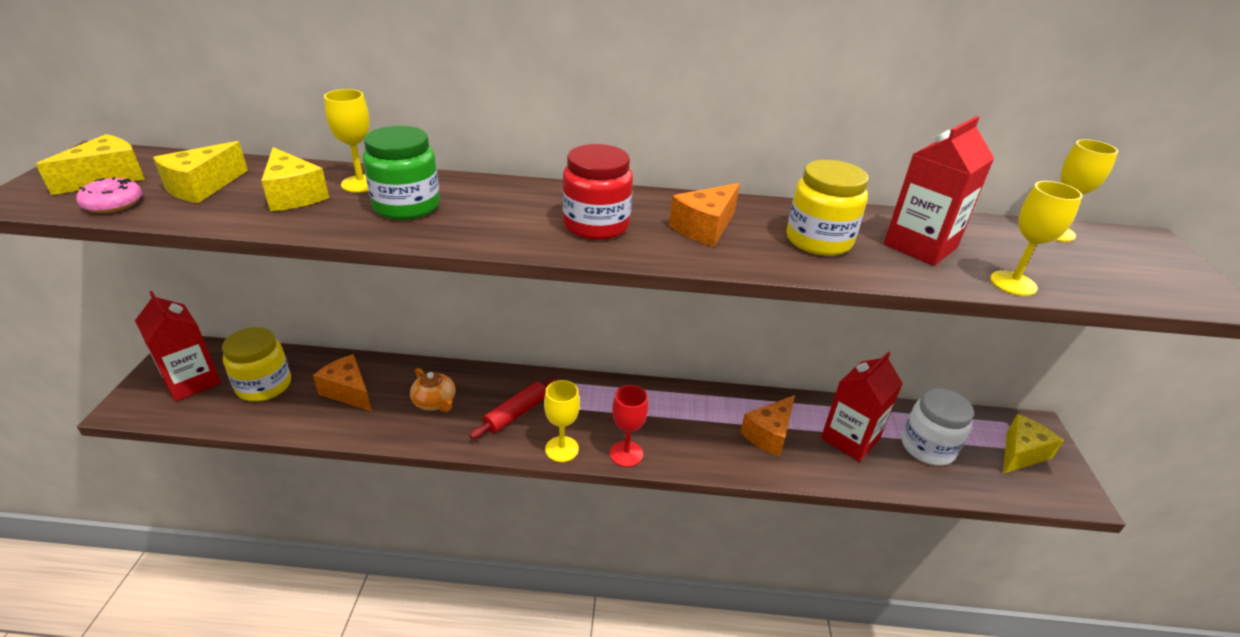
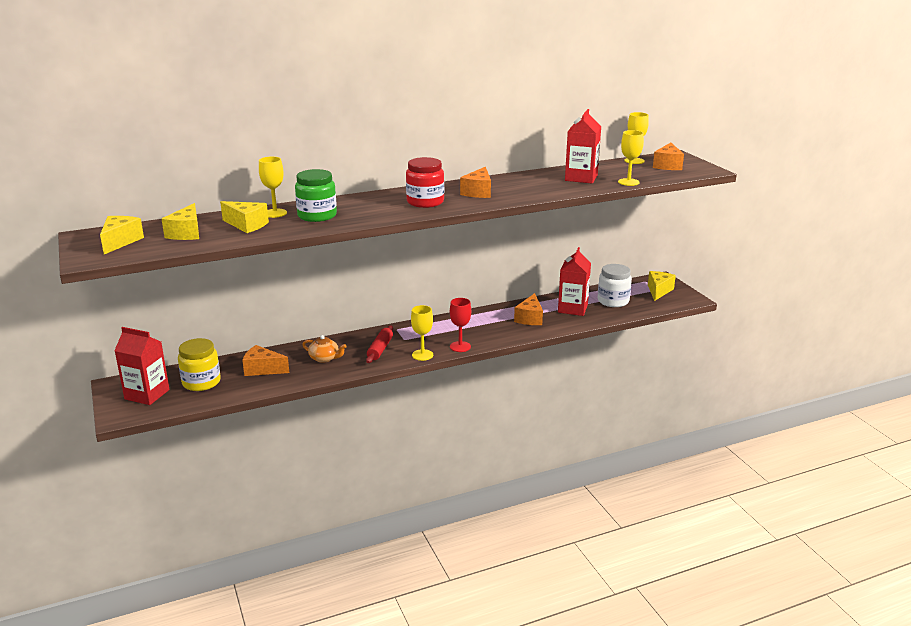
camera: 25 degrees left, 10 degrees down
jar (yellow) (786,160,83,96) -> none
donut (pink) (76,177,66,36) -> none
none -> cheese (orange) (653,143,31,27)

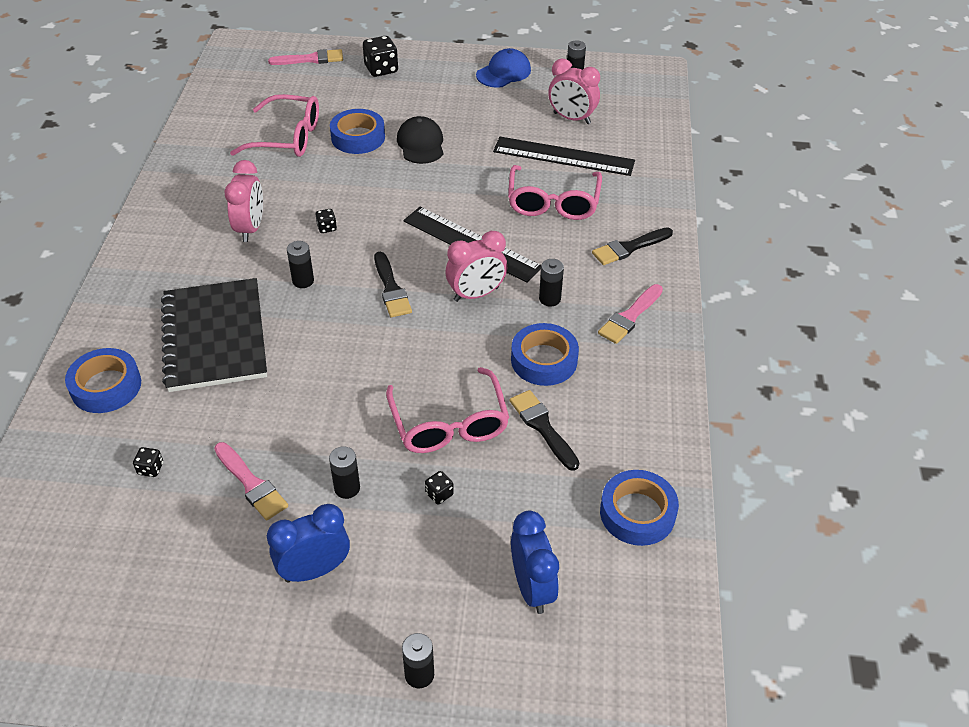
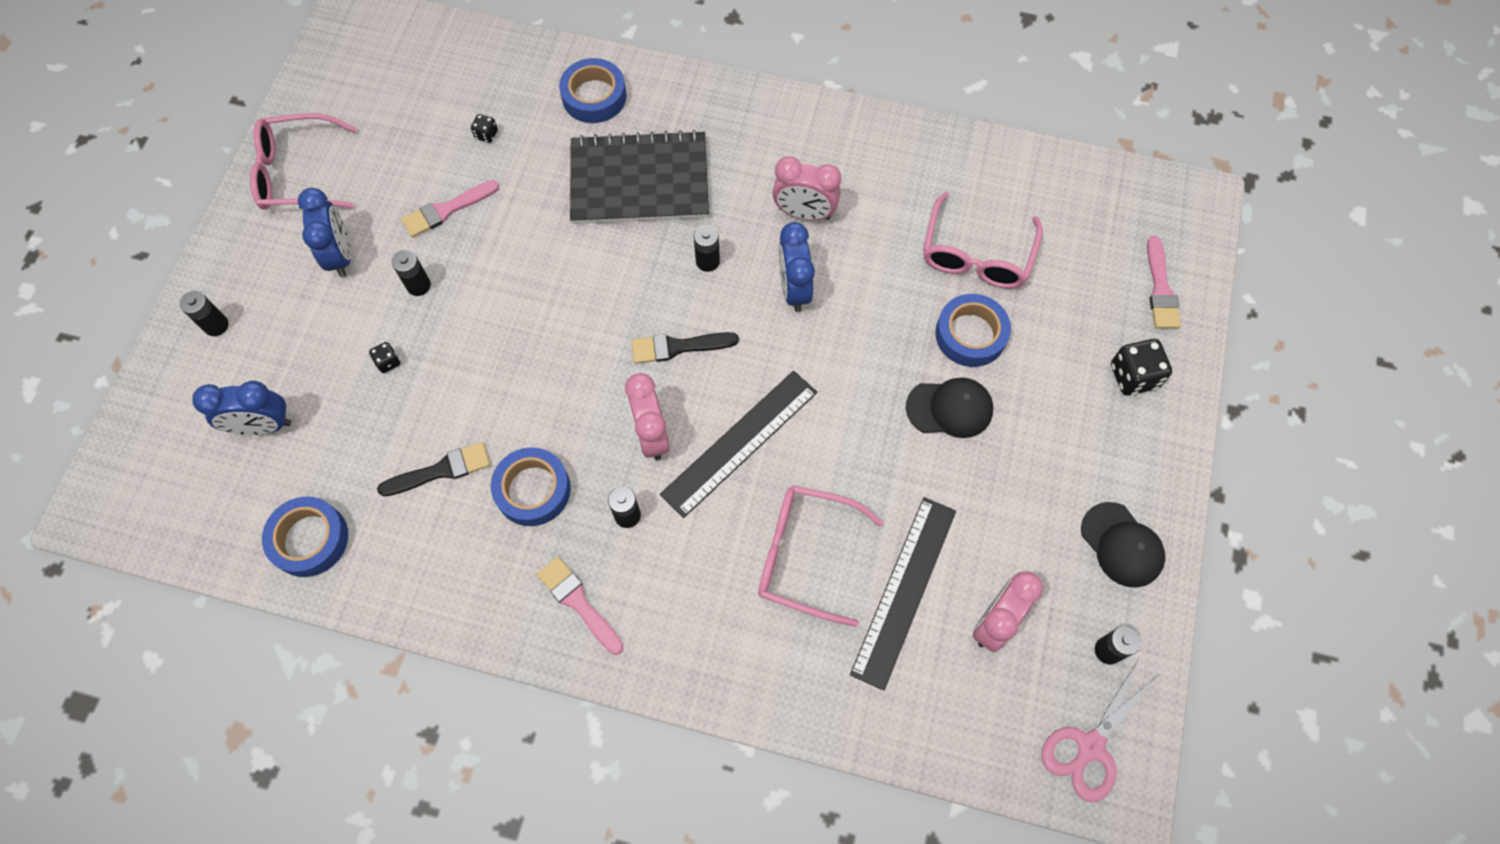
camera: 100 degrees right, 20 degrees up
cap (blue) (476,48,55,40) -> cap (black) (1081,502,84,86)
dice (black) (316,209,21,24) -> clock (blue) (779,222,36,90)
brush (black) (592,227,81,38) -> none
glasses (pink) (386,367,123,86) -> glasses (pink) (250,113,106,97), move
none -> scissors (pink) (1041,659,119,143)

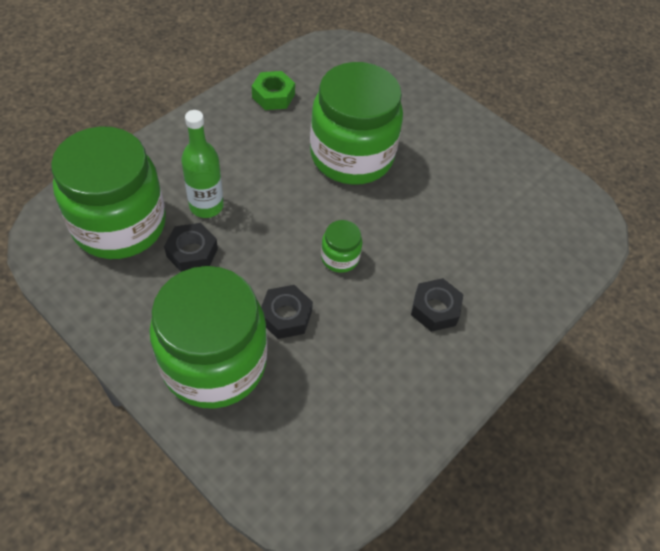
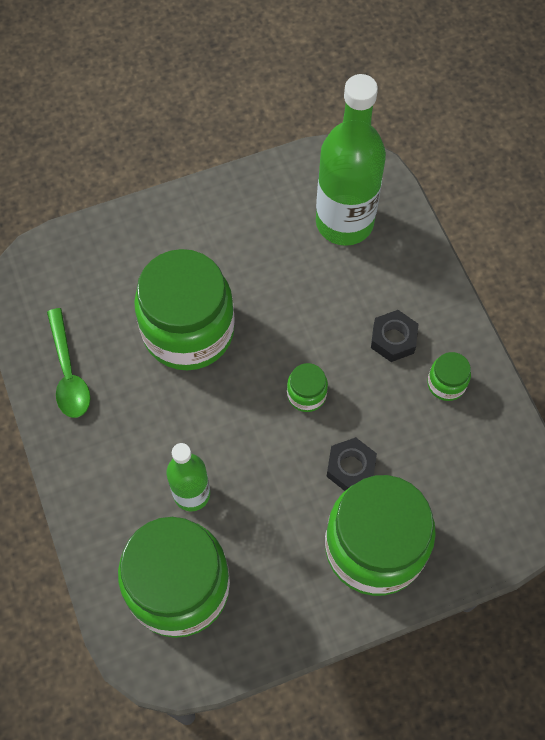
camera: 60 degrees left, 10 degrees up
nut (green) (252,71,43,39) -> spoon (green) (47,308,44,110)
nut (black) (164,223,54,49) -> none
none -> bottle (green) (316,74,70,172)
none -> jar (green) (427,352,44,49)

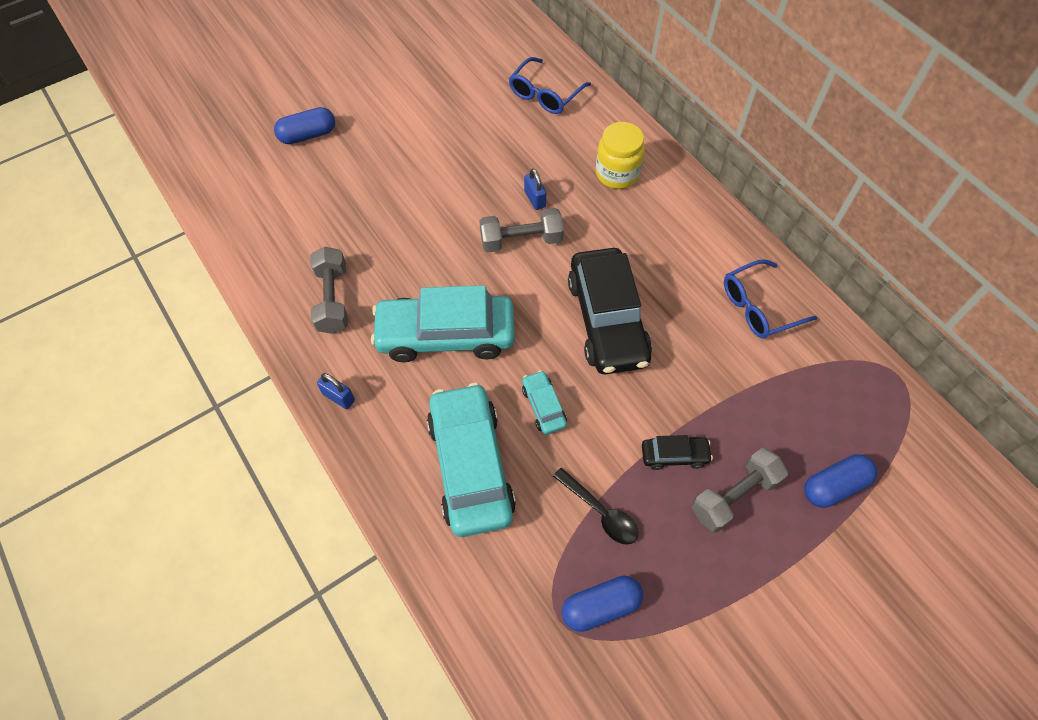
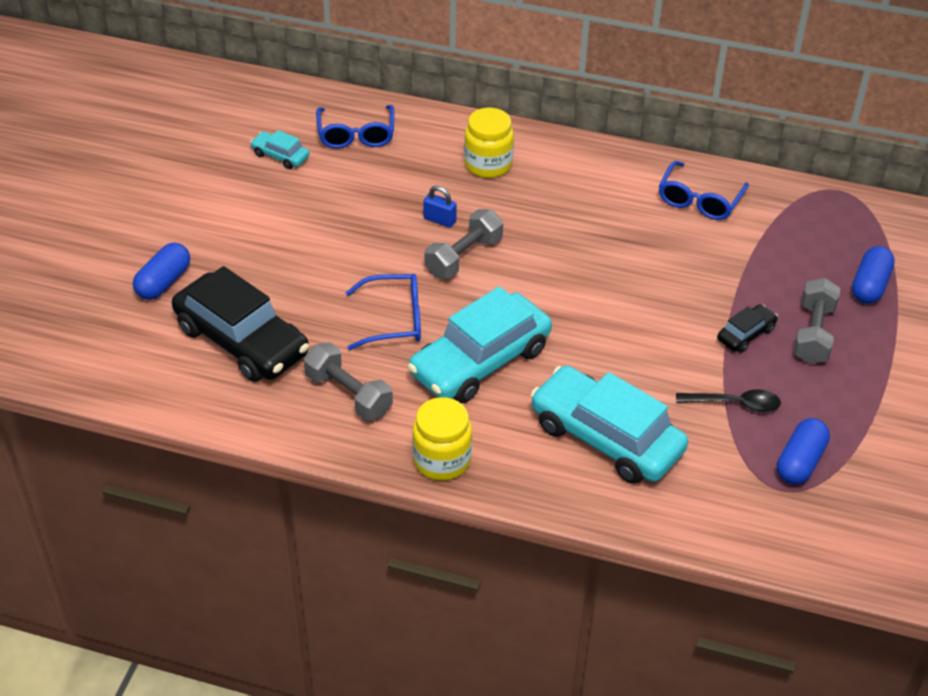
camera: 40 degrees left, 15 degrees down
car (black) (568,248,84,126) -> car (black) (172,266,137,116), move
car (turquoise) (522,371,45,64) -> car (turquoise) (250,130,59,39), move
padlock (blue) (317,373,38,36) -> jar (yellow) (412,397,60,84)
none -> glasses (blue) (346,274,75,76)

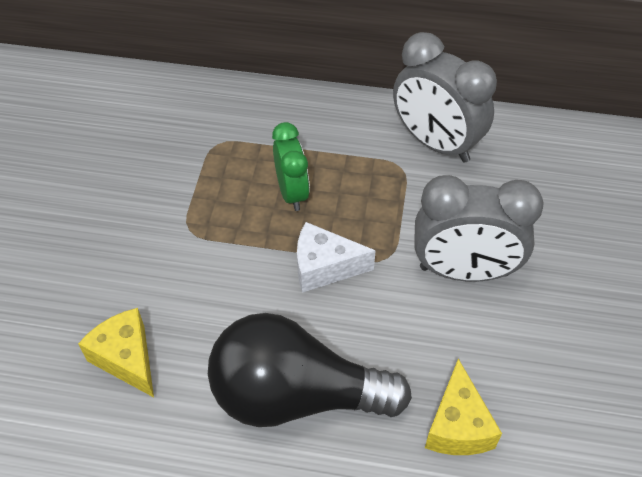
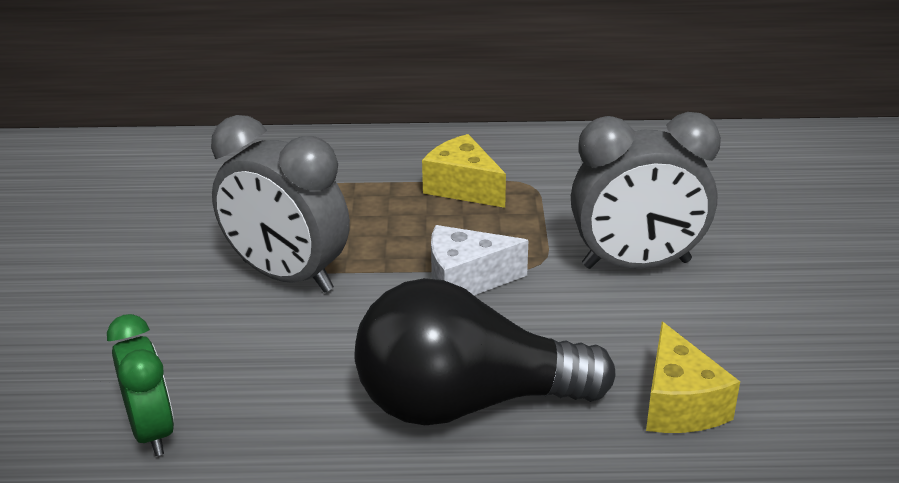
camera: 10 degrees left, 20 degrees down
clock (grey) (393,32,104,131) -> clock (grey) (211,115,139,178), move
clock (green) (272,122,38,89) -> clock (green) (107,314,67,142), move
cheese (yellow) (78,308,76,89) -> cheese (yellow) (422,134,84,74), move

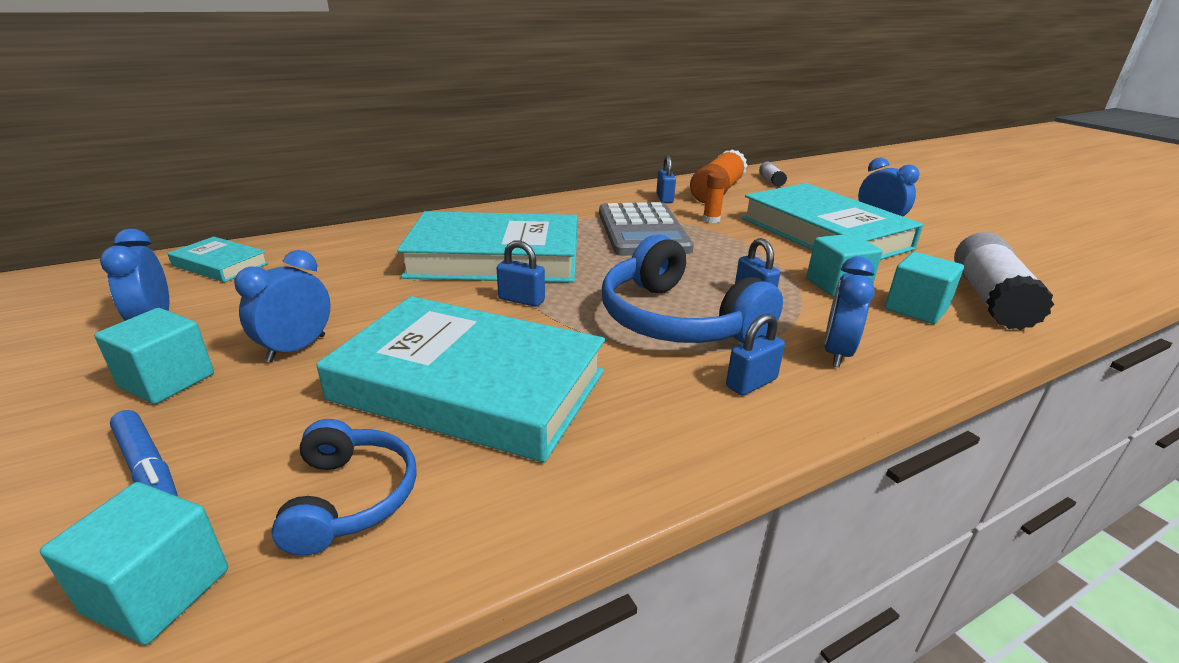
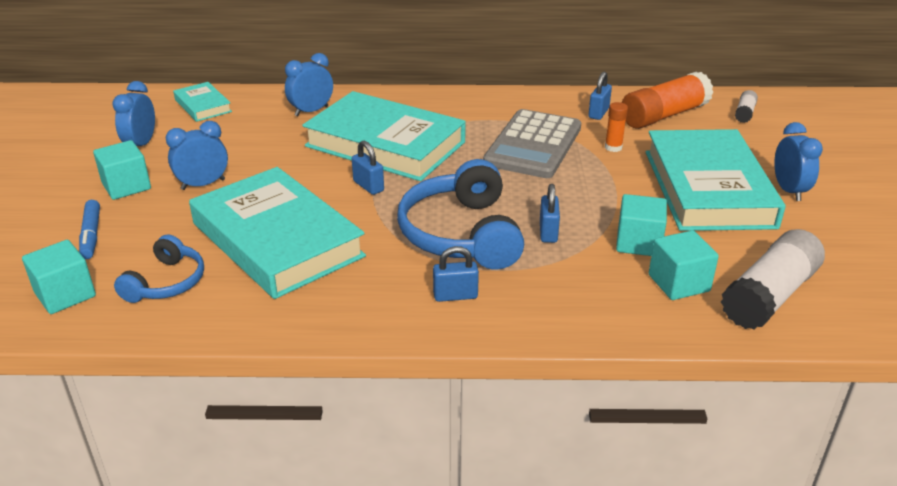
camera: 30 degrees right, 5 degrees up
clock (blue) (824,256,50,111) -> clock (blue) (285,53,48,63), move

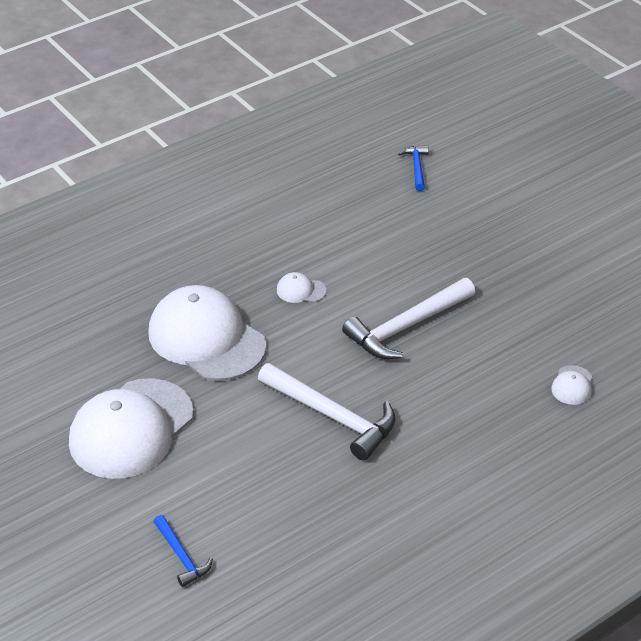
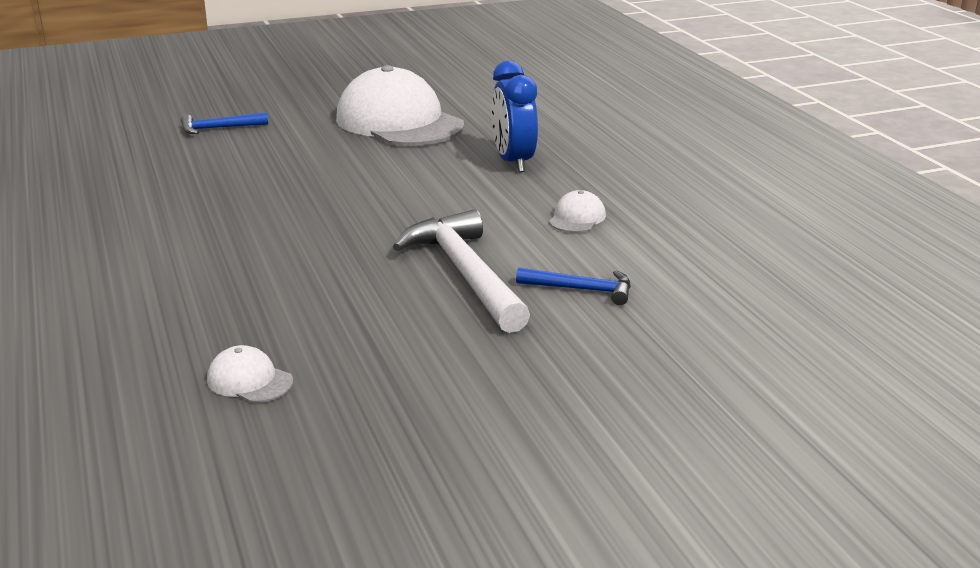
camera: 105 degrees right, 15 degrees down
hammer (blue) (398,145,31,46) -> hammer (blue) (516,267,115,38), move
cap (white) (148,285,118,96) -> clock (blue) (491,61,47,111)
hammer (white) (258,363,138,97) -> none

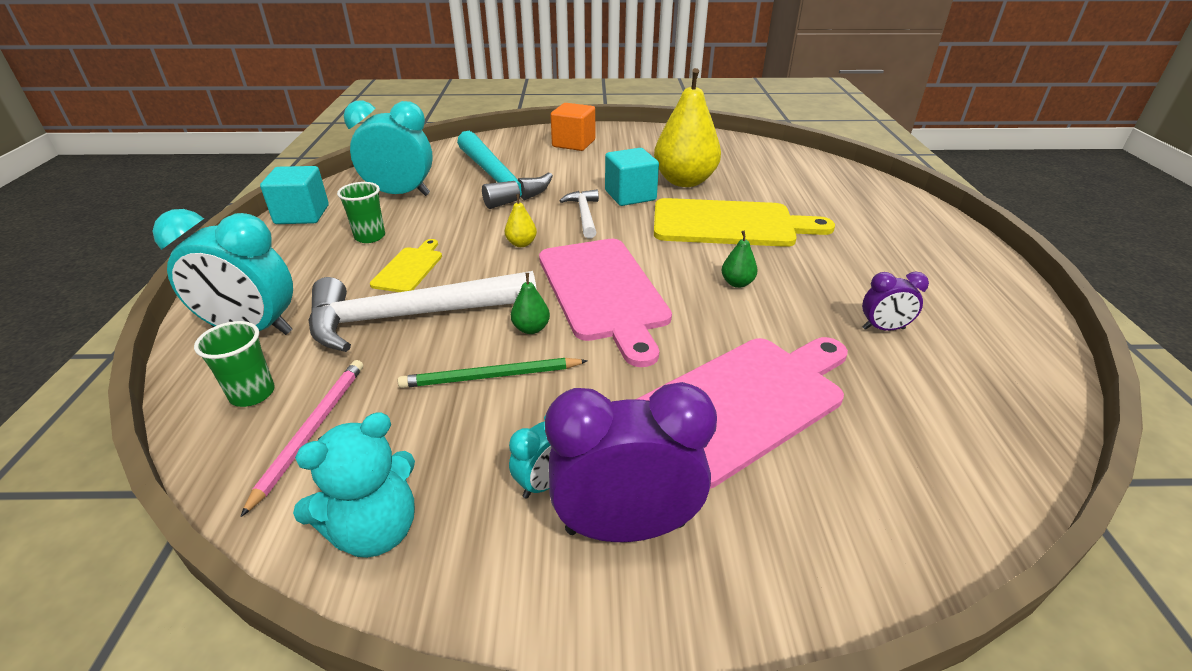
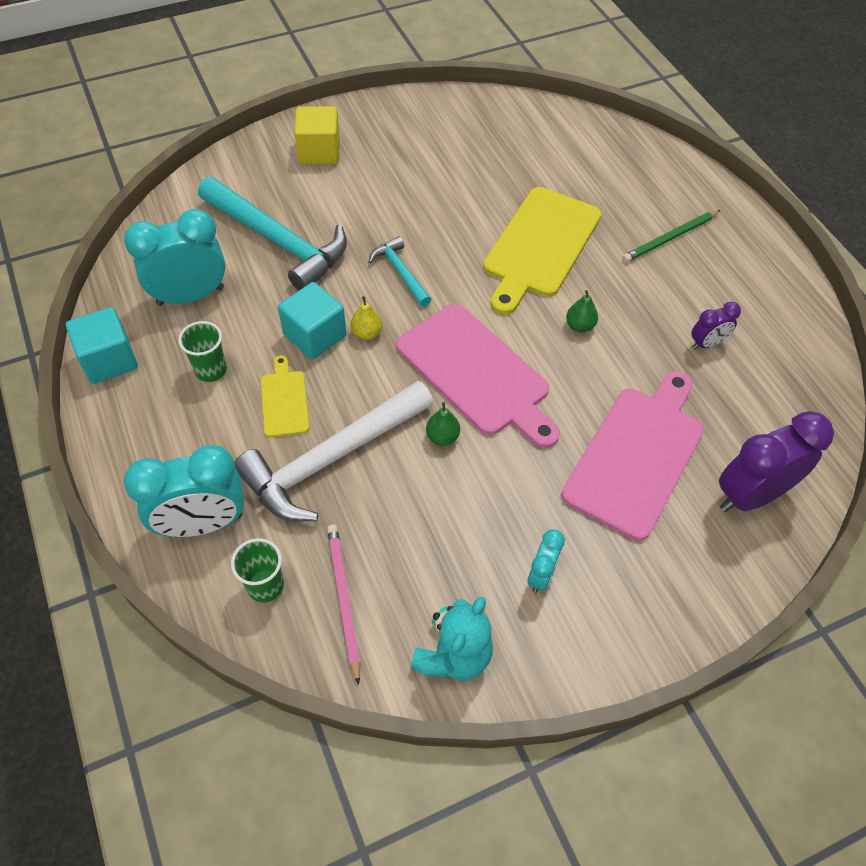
camera: 25 degrees left, 20 degrees up
pear (yellow) (654,68,67,119) -> none
cube (orange) (551,103,44,48) -> cube (yellow) (294,106,46,58)
cube (turquoise) (605,148,54,58) -> cube (turquoise) (278,282,68,78), move
hammer (white) (559,189,40,50) -> hammer (turquoise) (369,236,63,71)
cutting board (yellow) (654,198,181,49) -> cutting board (yellow) (483,187,118,128), 135 degrees clockwise
pencil (green) (398,358,190,30) -> pencil (green) (622,210,99,52), move
clock (purple) (545,382,172,160) -> clock (purple) (719,411,115,101), move

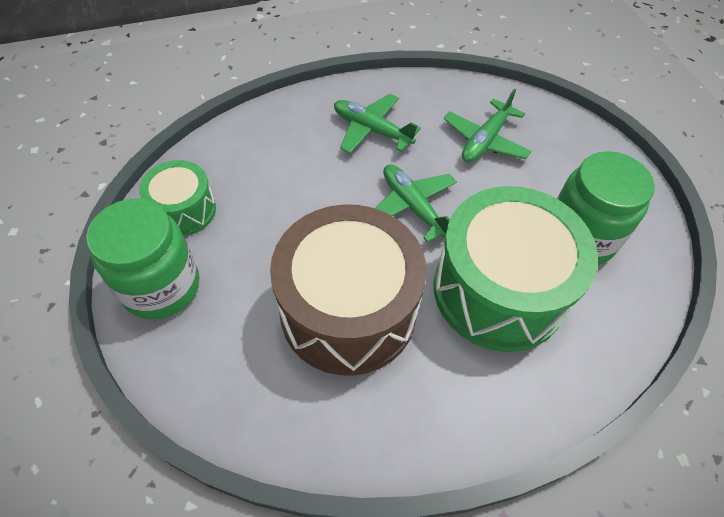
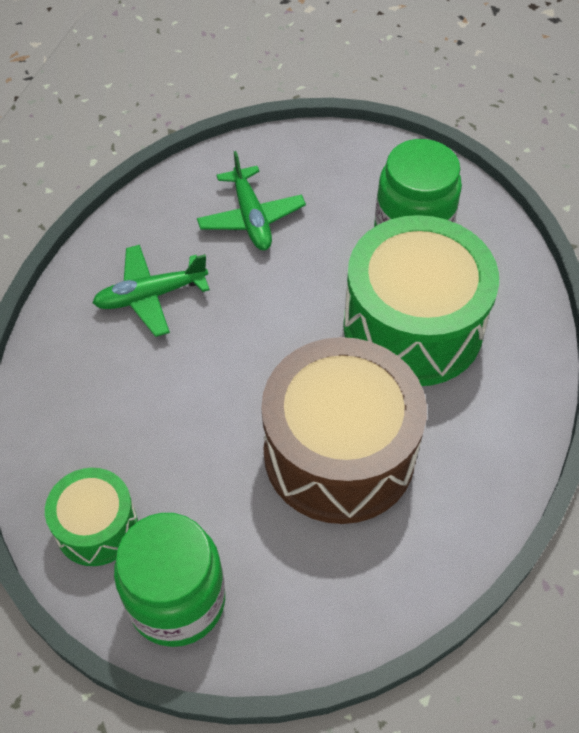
camera: 50 degrees left, 0 degrees up
plane (green) (375,164,82,79) -> none

